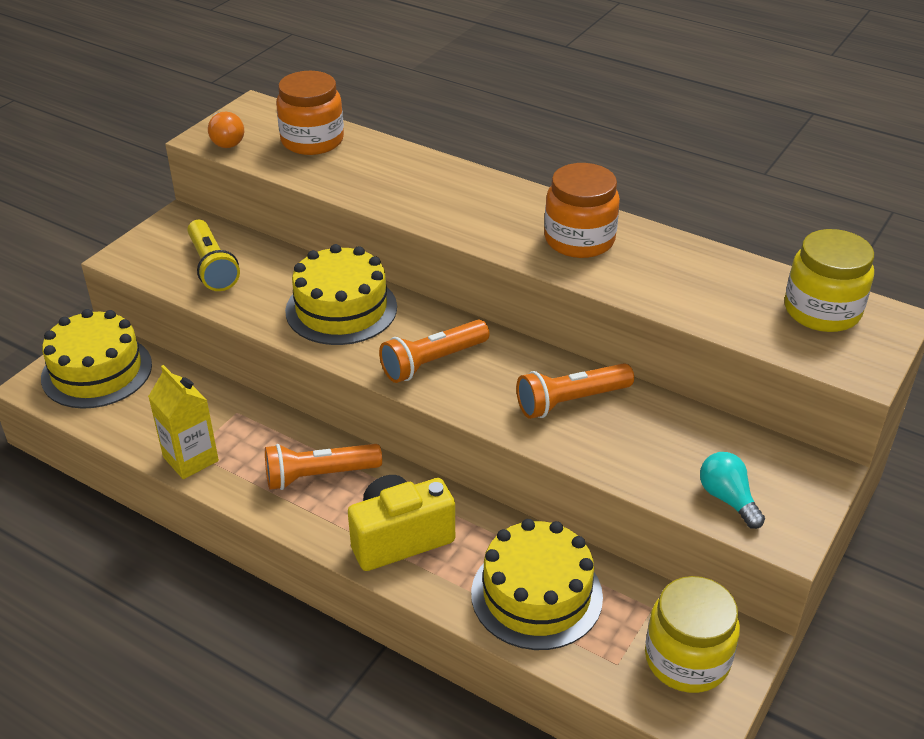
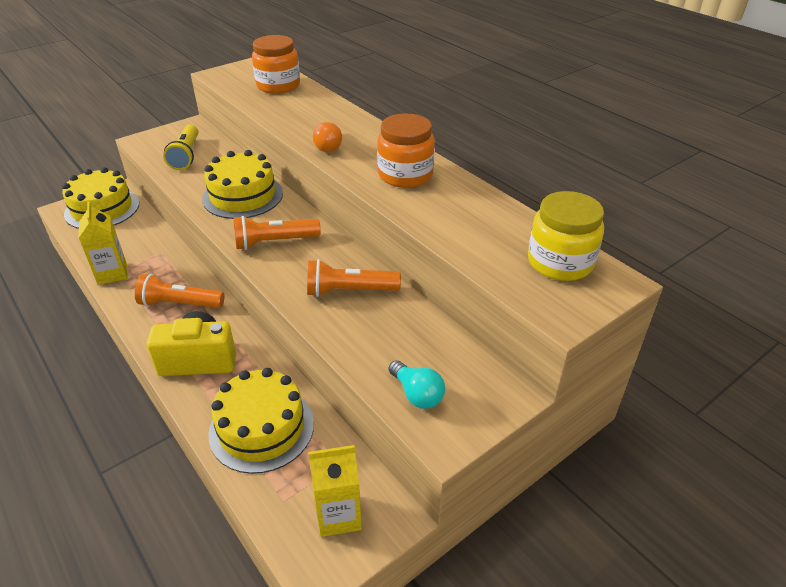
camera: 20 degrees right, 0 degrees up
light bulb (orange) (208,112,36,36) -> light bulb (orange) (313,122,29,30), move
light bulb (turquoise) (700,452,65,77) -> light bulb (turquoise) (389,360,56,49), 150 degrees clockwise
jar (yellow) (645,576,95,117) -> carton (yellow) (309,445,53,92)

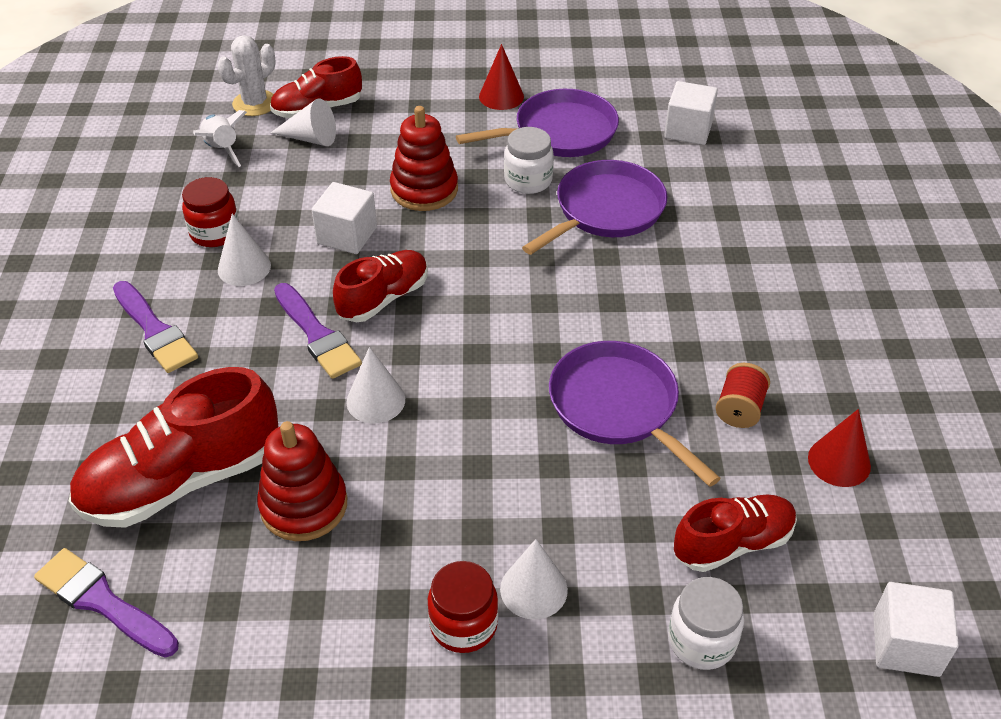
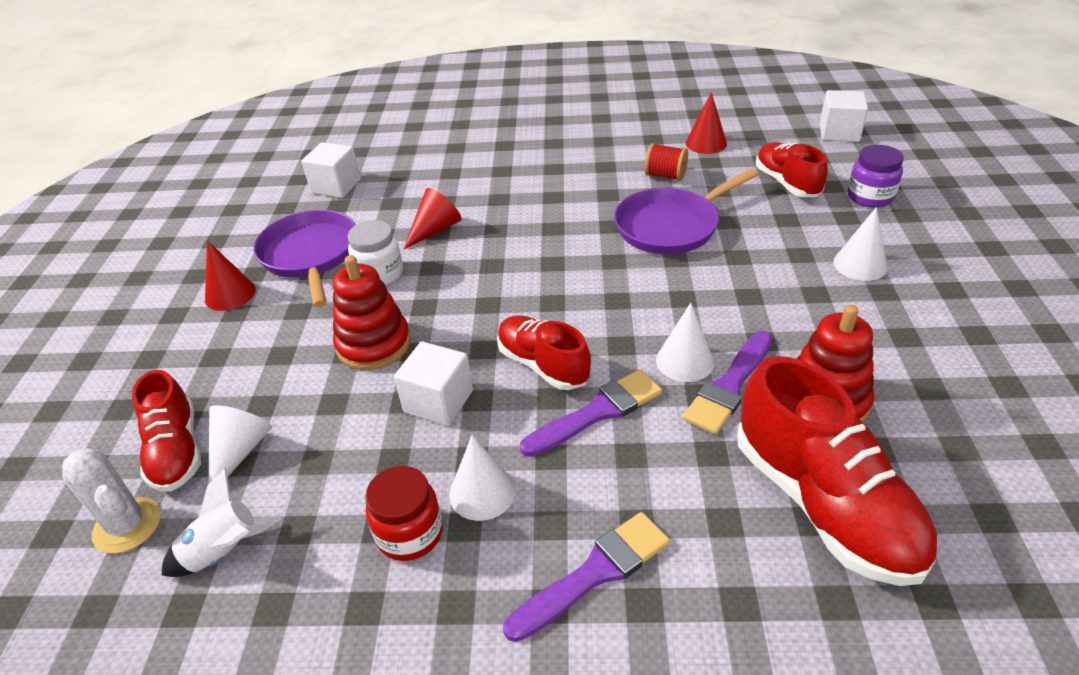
camera: 85 degrees left, 5 degrees down
pan (purple) (522,160,145,95) -> cone (red) (403,188,58,62)
brush (purple) (34,548,145,109) -> brush (purple) (683,331,89,103), move
jar (red) (428,561,70,92) -> none
jar (white) (668,577,76,93) -> jar (purple) (848,145,56,63)

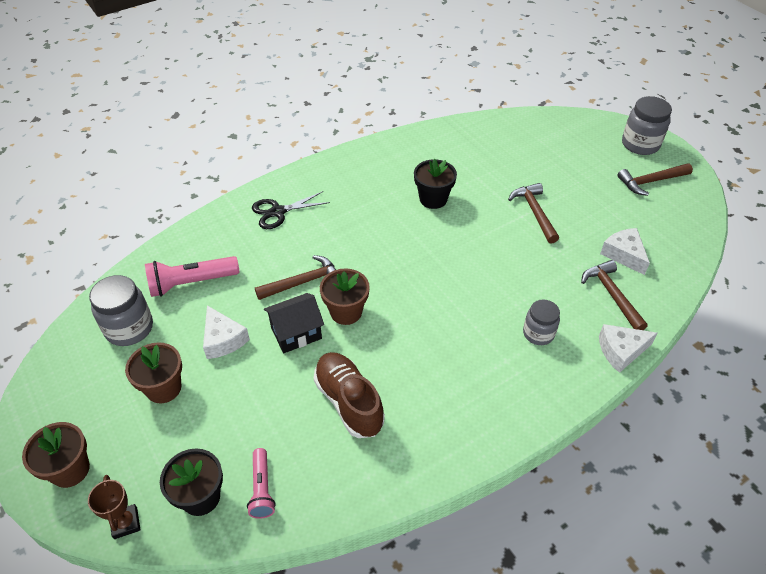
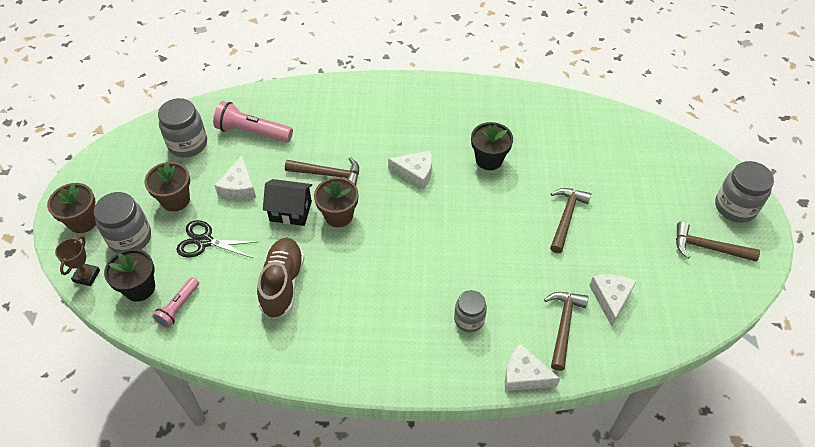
camera: 35 degrees right, 5 degrees up
scissors (black) (252,191,78,38) -> scissors (black) (176,220,81,38), move
none -> cheese (white) (388,150,44,40)
none -> jar (grey) (94,192,57,61)

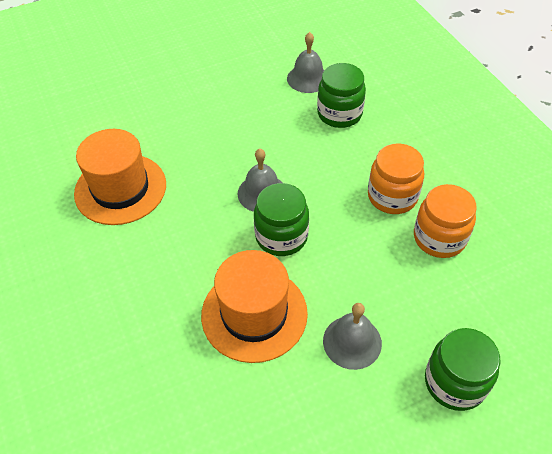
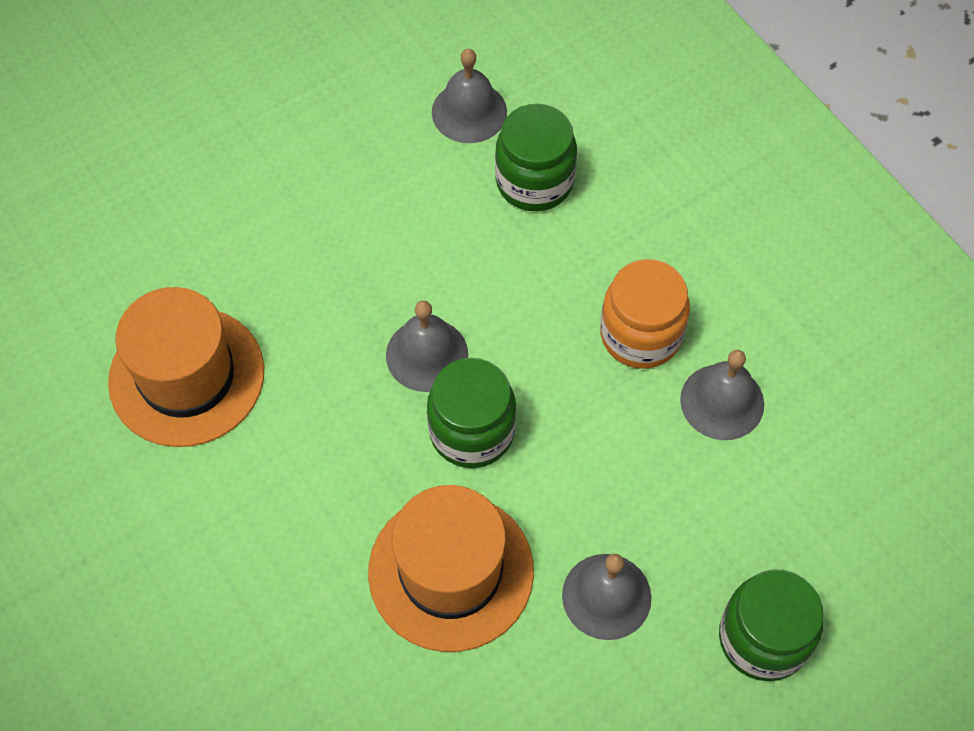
camera: 10 degrees left, 10 degrees up
jar (orange) (414,184,63,74) -> bell (grey) (680,350,84,90)

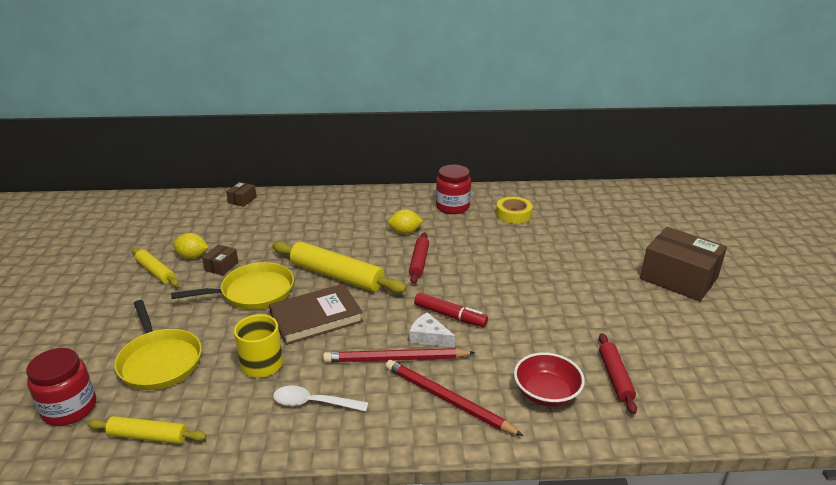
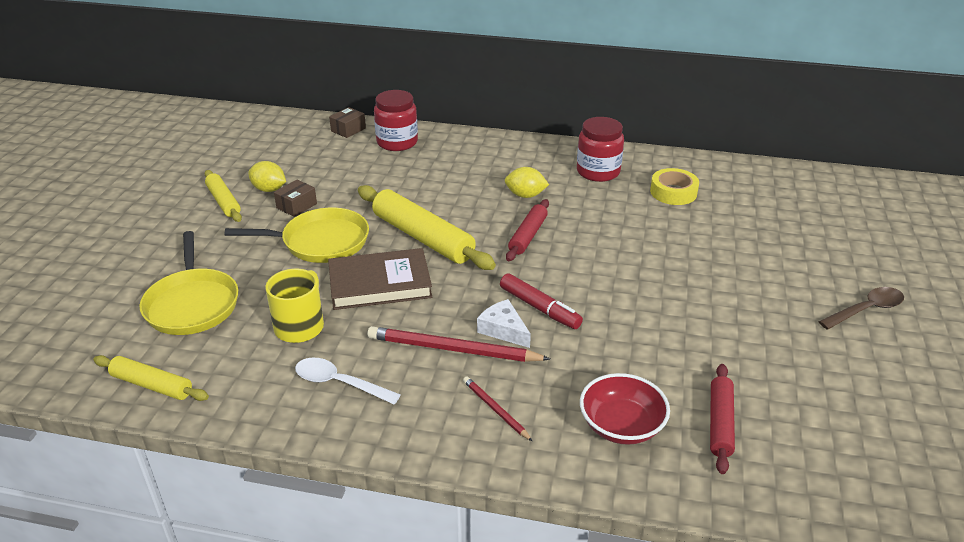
camera: 15 degrees right, 5 degrees up
box (brown) (640,227,87,74) -> spoon (brown) (818,287,86,43)
jar (red) (26,348,70,78) -> jar (red) (374,90,44,61), move
pencil (red) (385,360,138,76) -> pencil (red) (463,376,69,65), x0.53

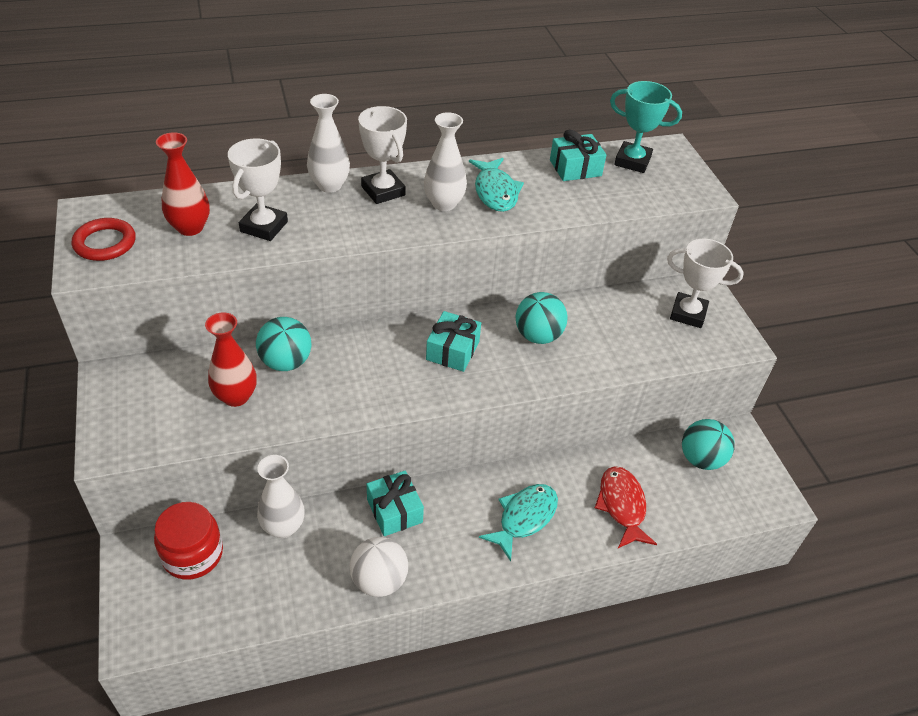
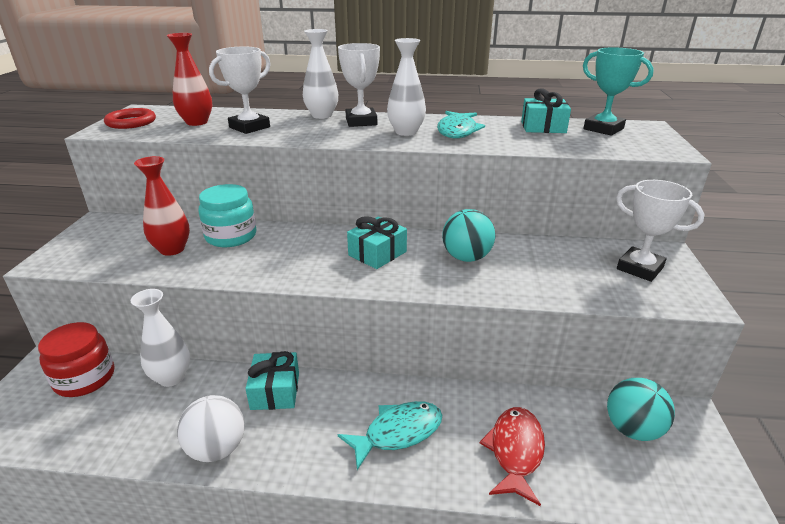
camera: 25 degrees right, 15 degrees down
ball (turquoise) (256,317,55,54) -> jar (turquoise) (198,184,58,63)

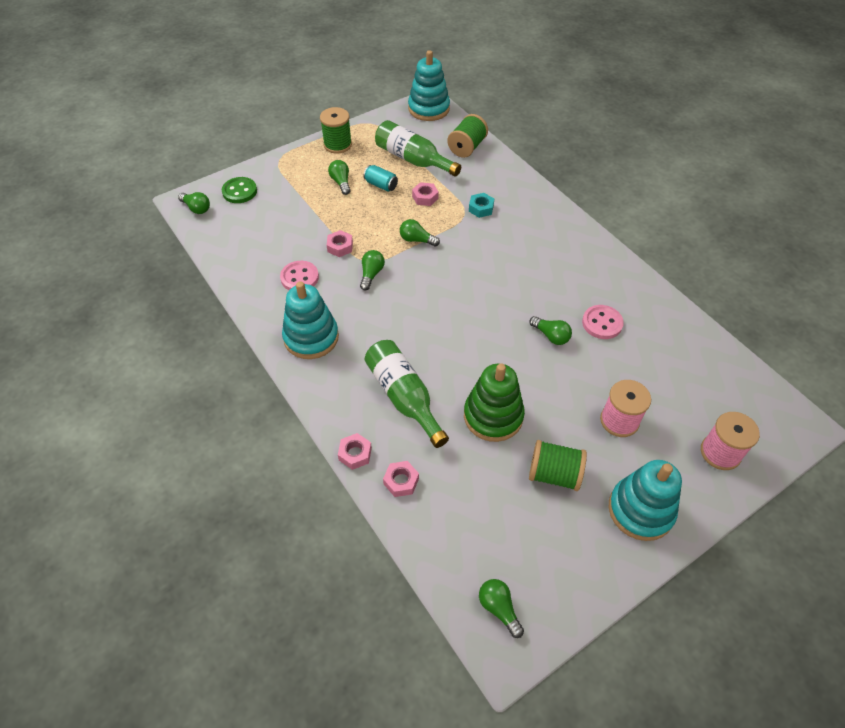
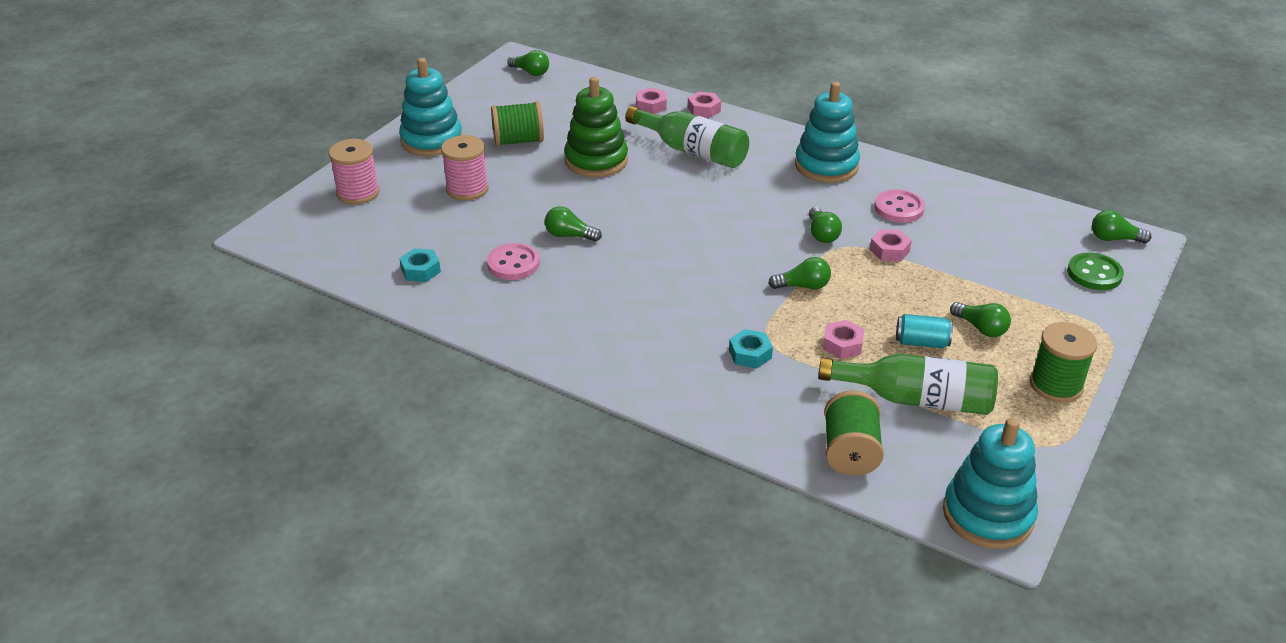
camera: 155 degrees right, 15 degrees down
none -> nut (turquoise) (399,248,42,34)

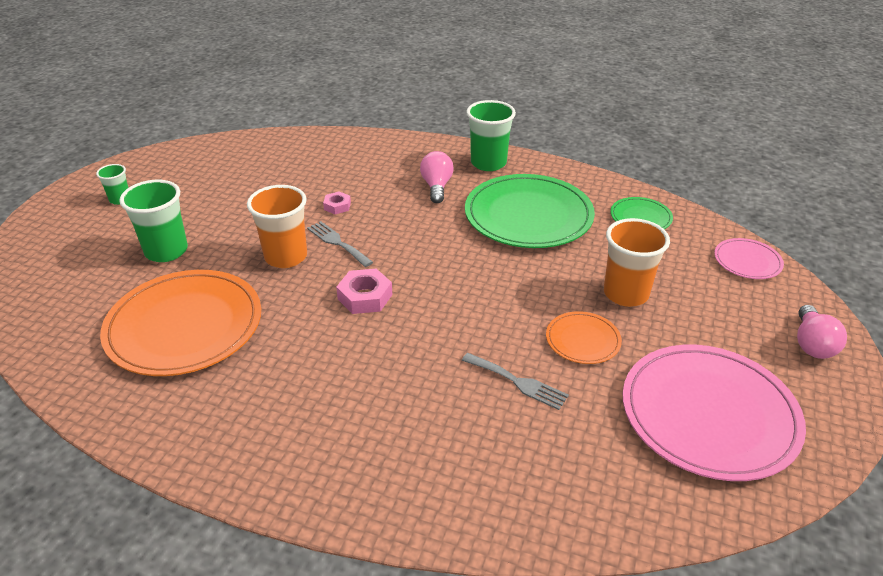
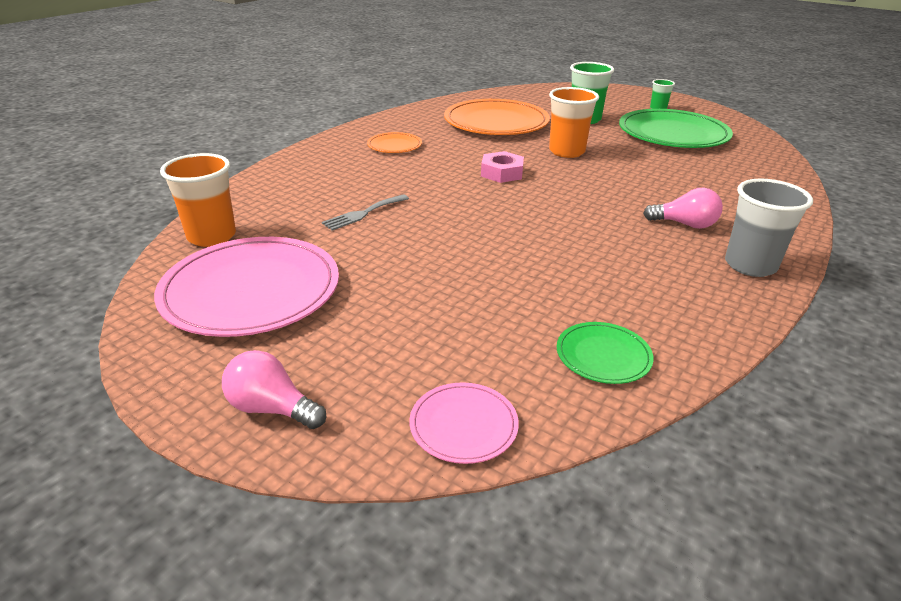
camera: 105 degrees right, 5 degrees down
cup (green) (466,100,50,71) -> cup (grey) (725,179,88,98)
plate (green) (465,174,130,74) -> plate (green) (619,109,114,39), move
nut (pink) (323,192,28,22) -> none
cup (orange) (604,218,66,89) -> cup (orange) (160,153,76,94), move
fork (grey) (307,221,66,46) -> none
plate (orange) (546,311,76,53) -> plate (orange) (367,132,55,21), move

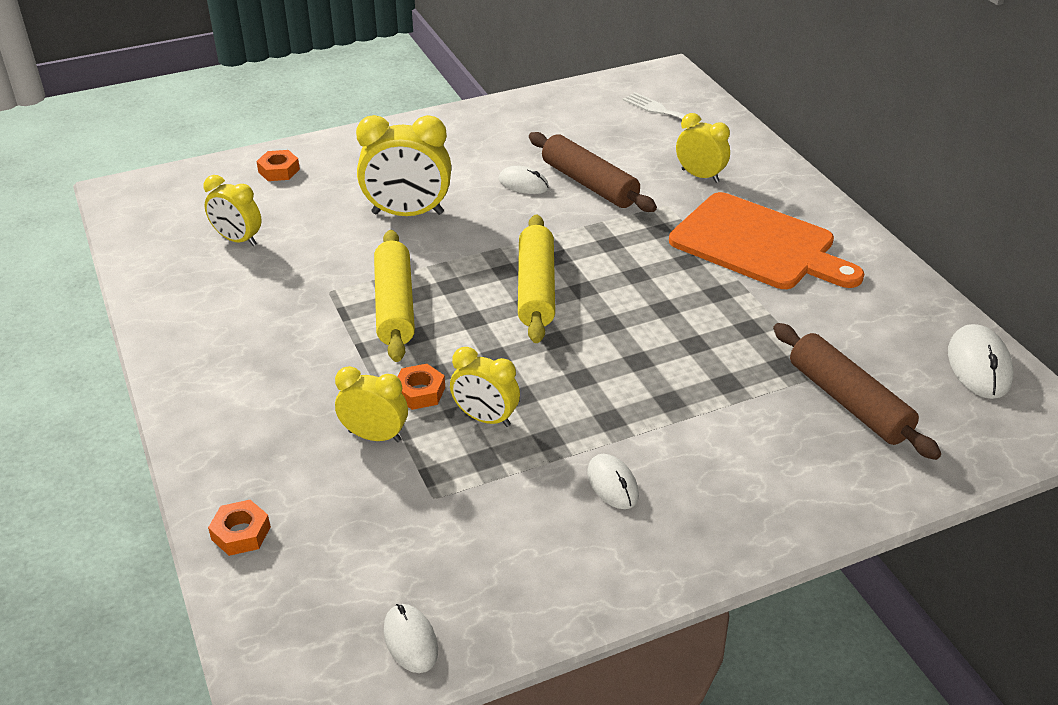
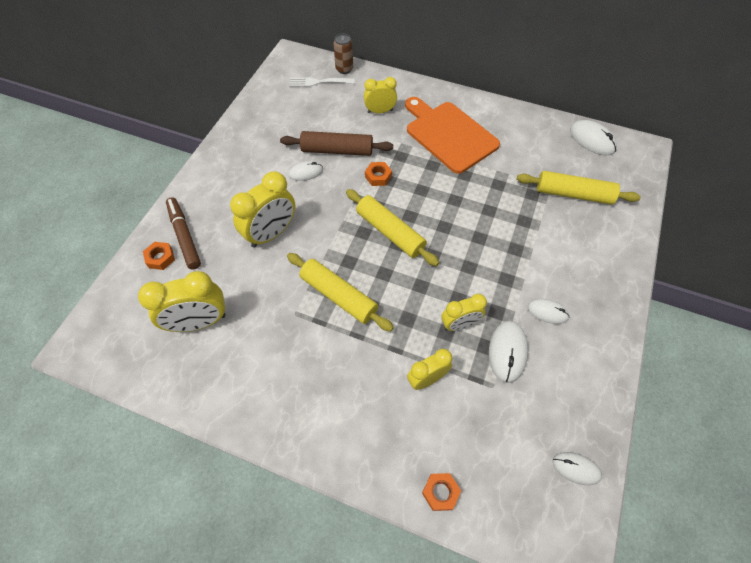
camera: 45 degrees left, 20 degrees up
clock (yellow) (204,175,58,71) -> clock (yellow) (138,271,87,61), x1.61
cutting board (orange) (669,192,195,97) -> cutting board (orange) (405,97,95,77), 120 degrees counterclockwise
rolling pin (brown) (773,323,168,137) -> rolling pin (yellow) (517,171,124,34)
nut (orange) (398,364,47,46) -> nut (orange) (365,162,27,24), move
none -> can (brown) (334,34,19,40)
none -> marker (brown) (166,197,35,72)
none -> mouse (white) (489,321,39,62)

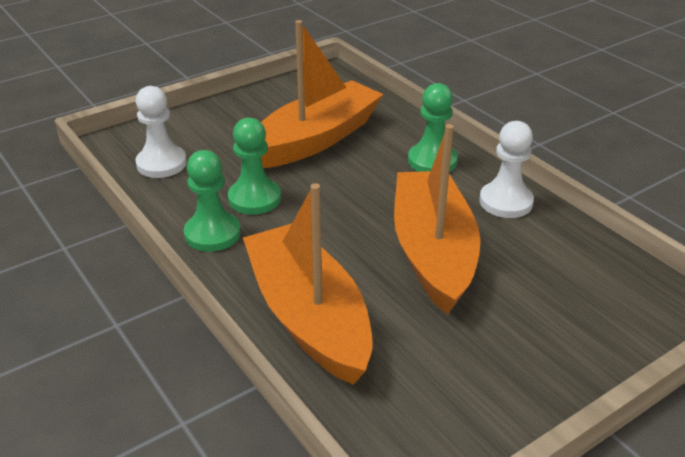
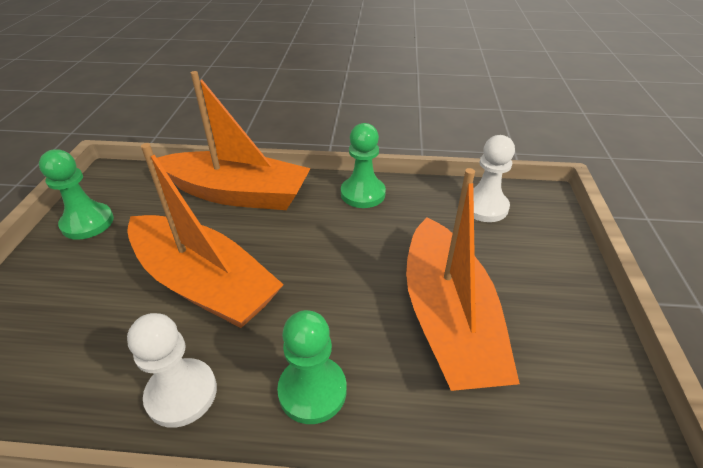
camera: 130 degrees right, 5 degrees up
pawn (green) (228,118,53,97) -> pawn (green) (39,150,75,90), move

